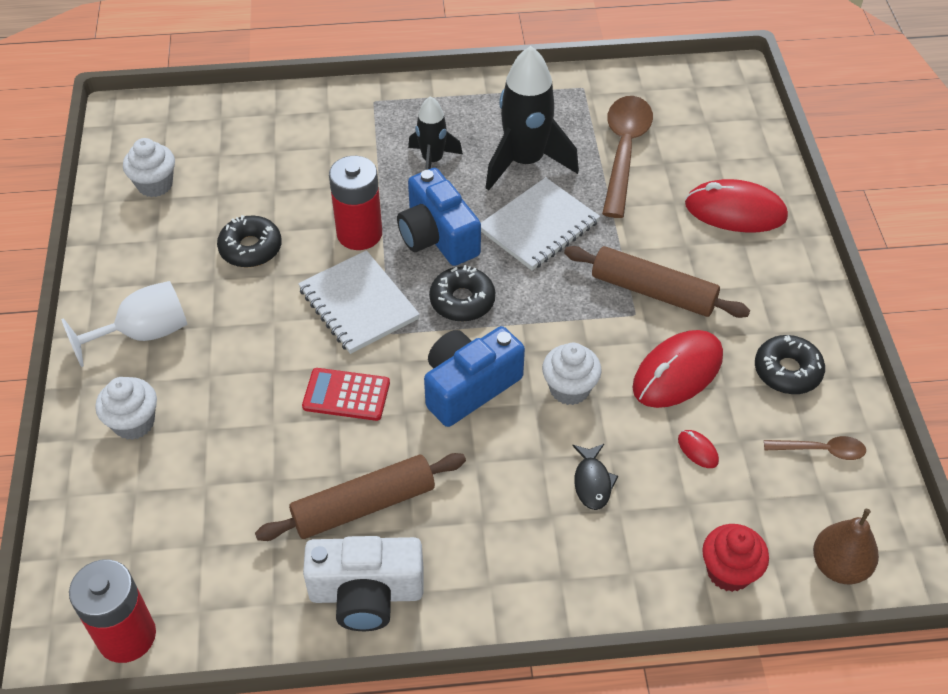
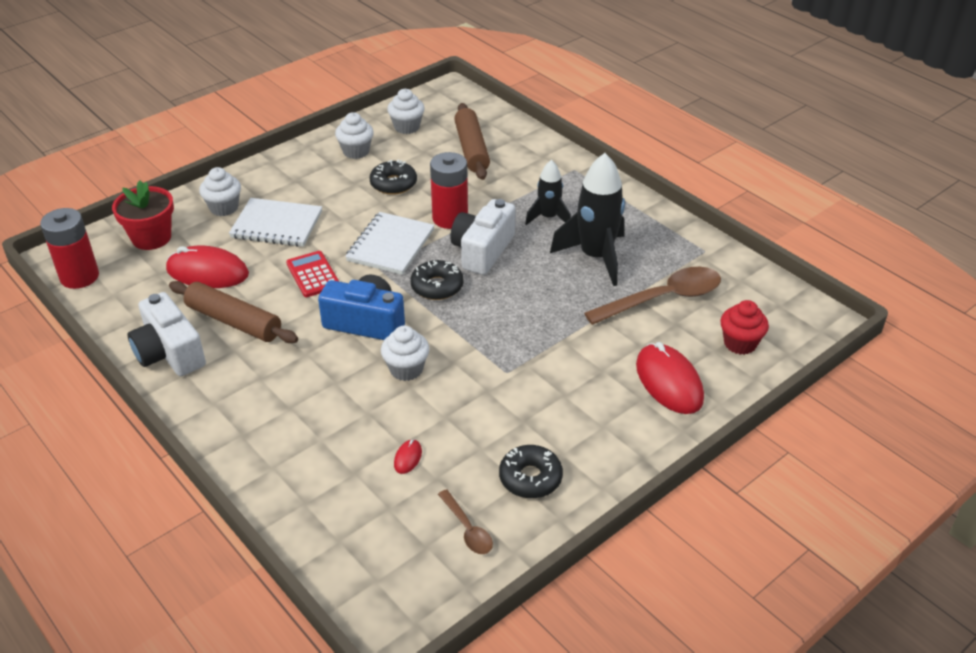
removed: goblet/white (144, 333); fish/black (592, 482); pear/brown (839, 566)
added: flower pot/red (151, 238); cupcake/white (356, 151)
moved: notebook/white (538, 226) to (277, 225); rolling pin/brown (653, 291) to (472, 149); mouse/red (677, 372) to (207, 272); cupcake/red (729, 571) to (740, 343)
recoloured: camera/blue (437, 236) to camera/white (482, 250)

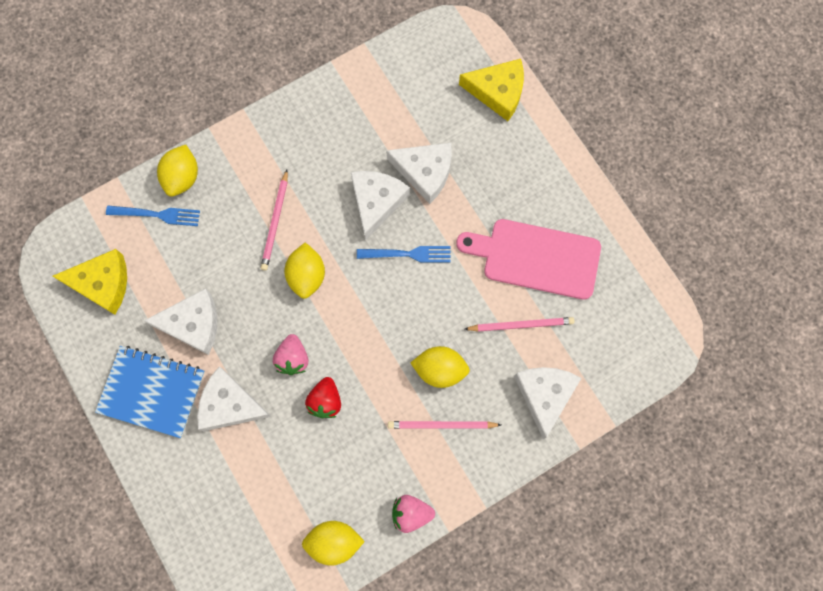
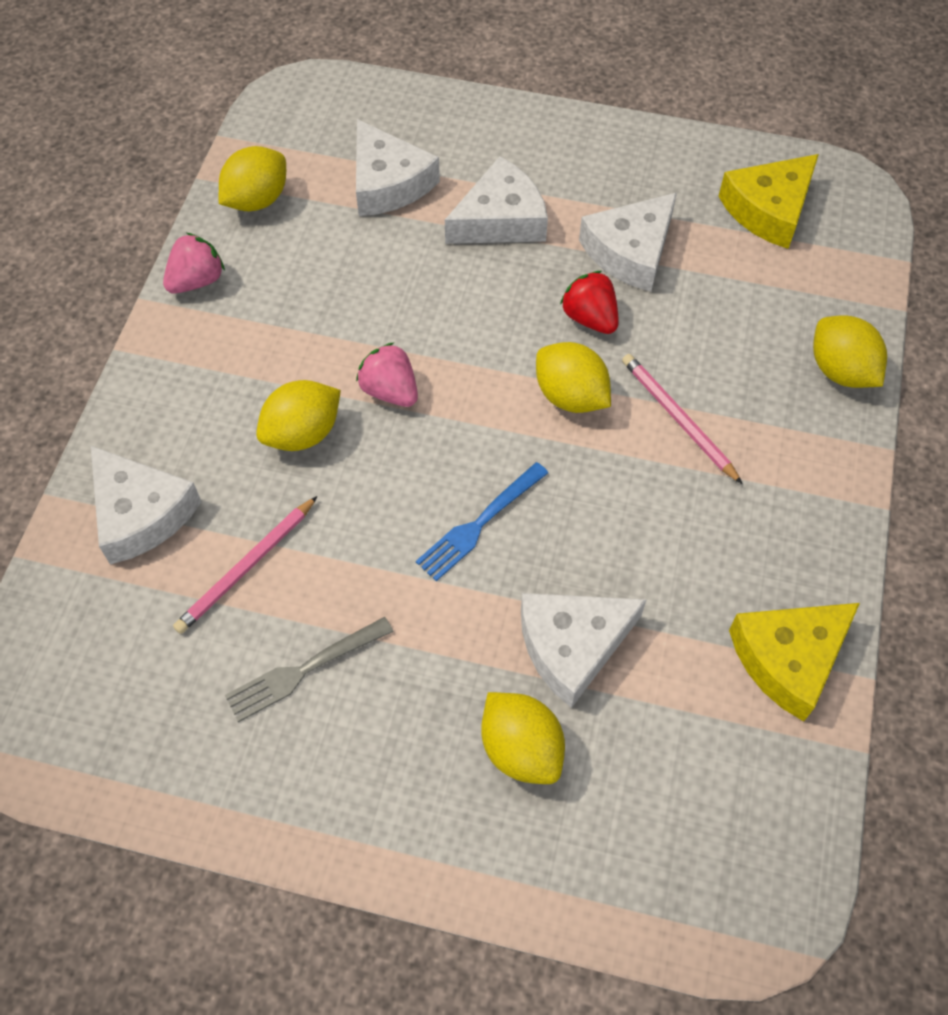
removed: notebook/blue (152, 392); fork/blue (157, 215); pencil/pink (442, 425)
added: lemon/yellow (521, 749)
moved: strawberry/pink (293, 358) to (390, 391); strawberry/red (325, 401) to (590, 318); cheese/white (376, 202) to (388, 183); cheese/yellow (497, 92) to (789, 659)
replaced: cutting board/pink (536, 258) to fork/grey (304, 670)

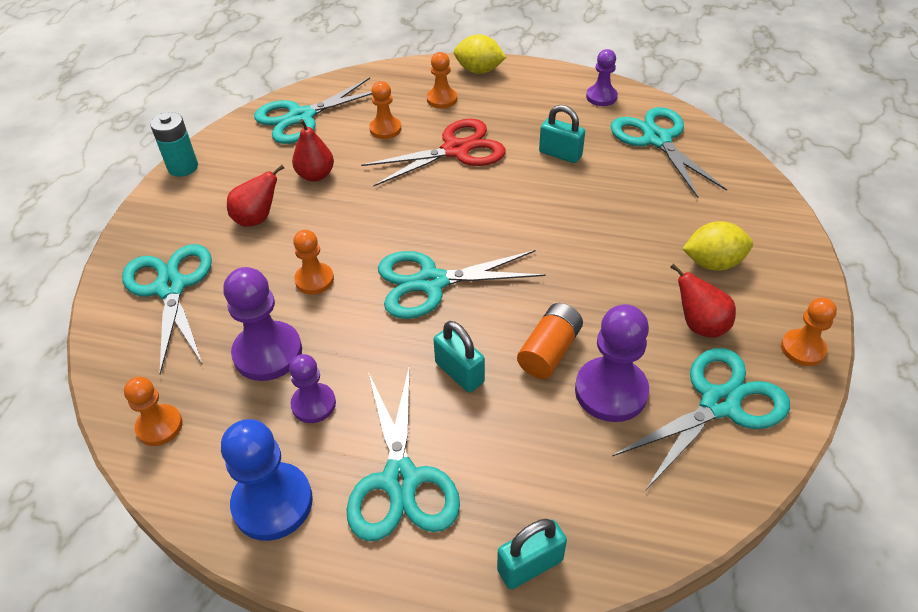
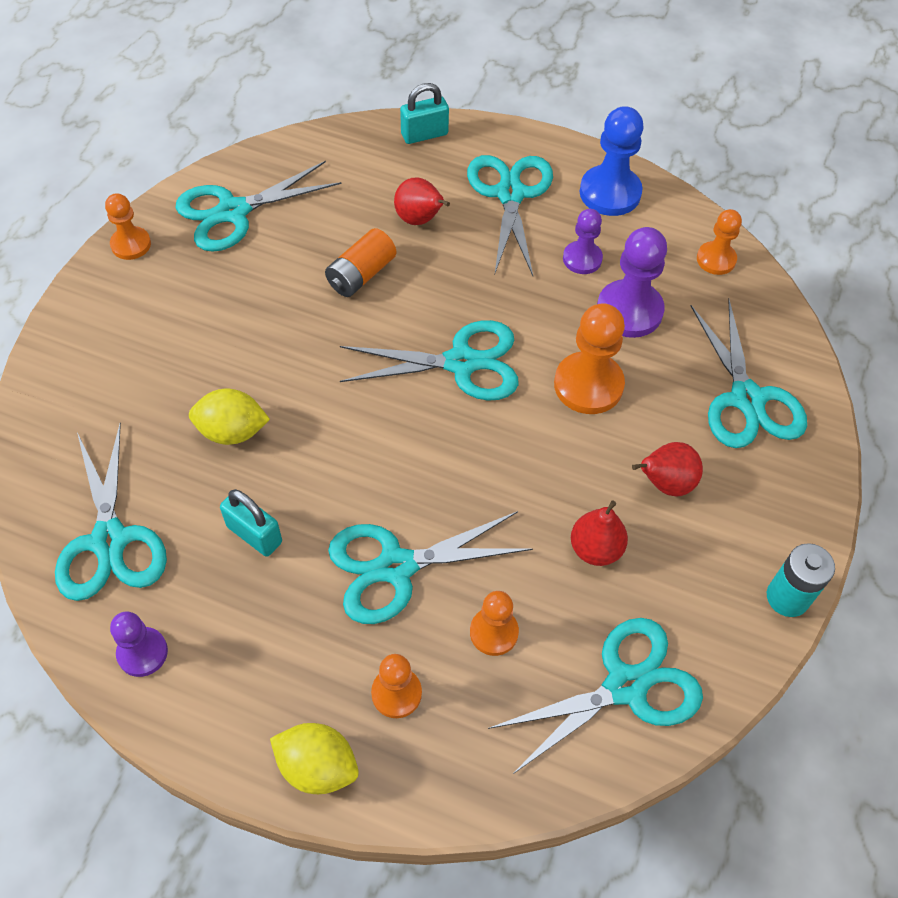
removed: padlock/turquoise (459, 373); pawn/purple (611, 391)
moved: pear/red (700, 325) to (420, 220); lemon/yellow (713, 263) to (232, 431)
recoloured: scissors/red (456, 150) to scissors/turquoise (396, 567)
resized: pawn/orange (314, 280) = (588, 385) x1.64

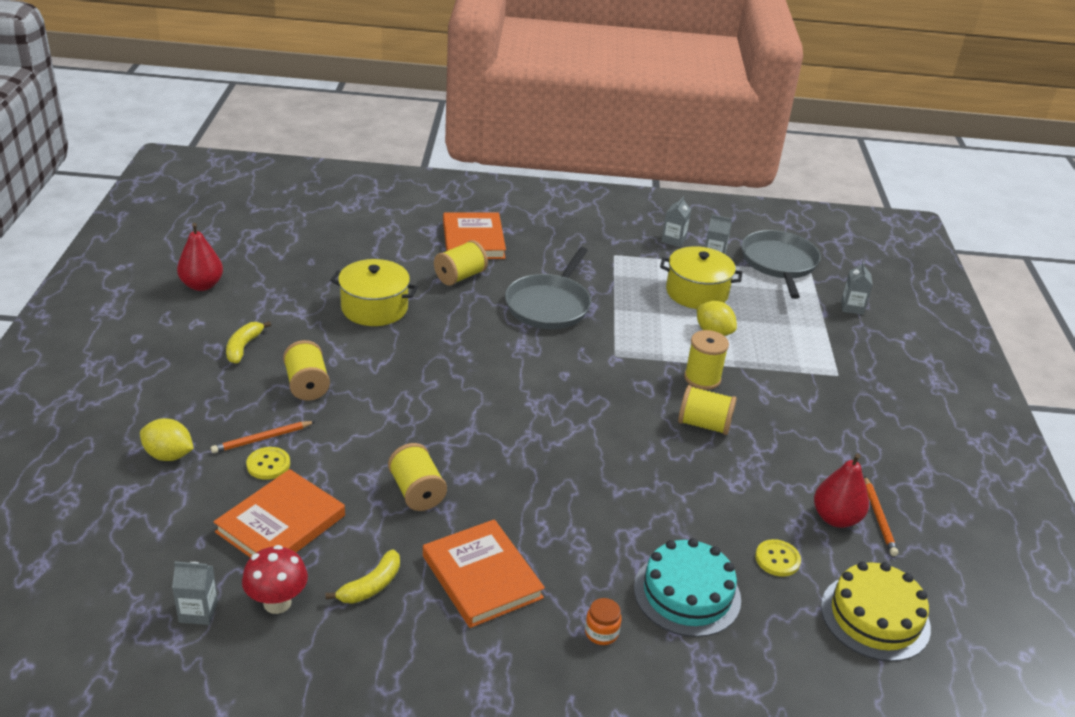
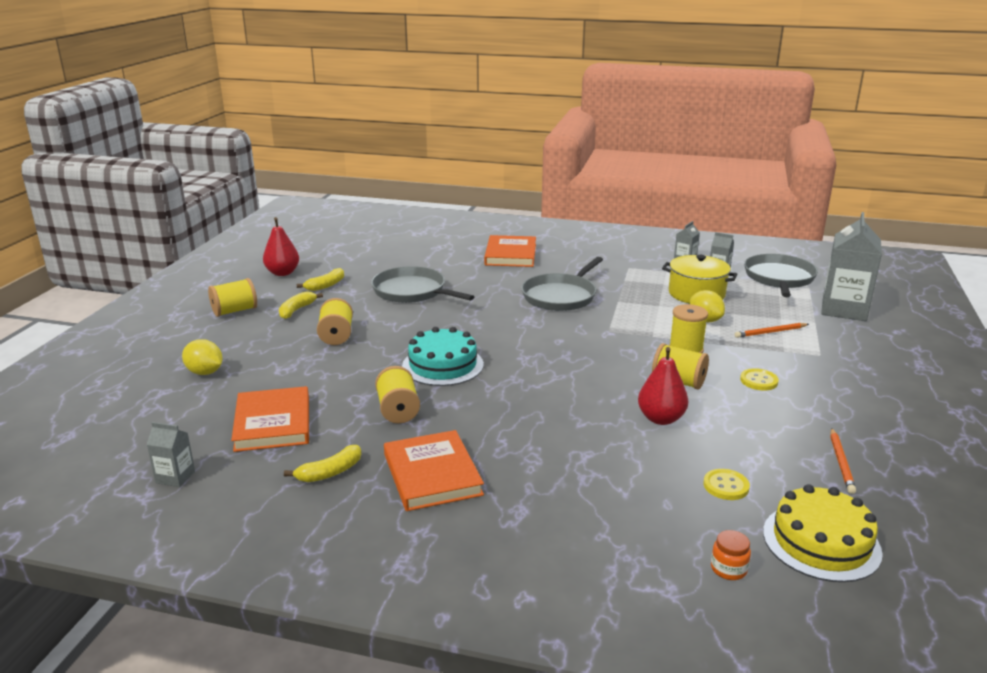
removed: mushroom/red (277, 603)
added: banana/yellow (325, 285)
moved: pencil/orange (262, 439) to (770, 332); button/yellow (268, 464) to (759, 381); spool/yellow (460, 276) to (235, 311); jar/orange (601, 633) to (728, 569); cake/turquoise (687, 593) to (443, 365); pear/red (835, 518) to (661, 419)
replaced: pot/yellow (374, 308) to pan/grey (412, 291)
turned: book/orange (281, 524) = (273, 423) 60 degrees counterclockwise
resized: carton/grey (852, 307) = (844, 309) x2.14

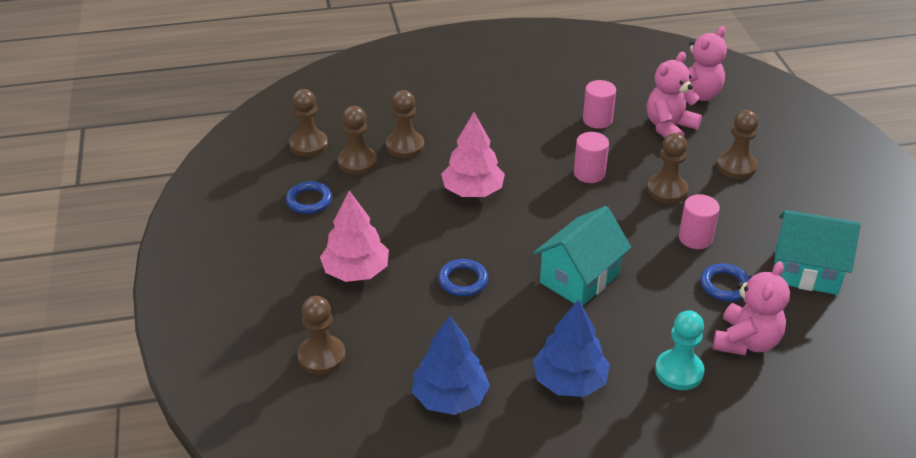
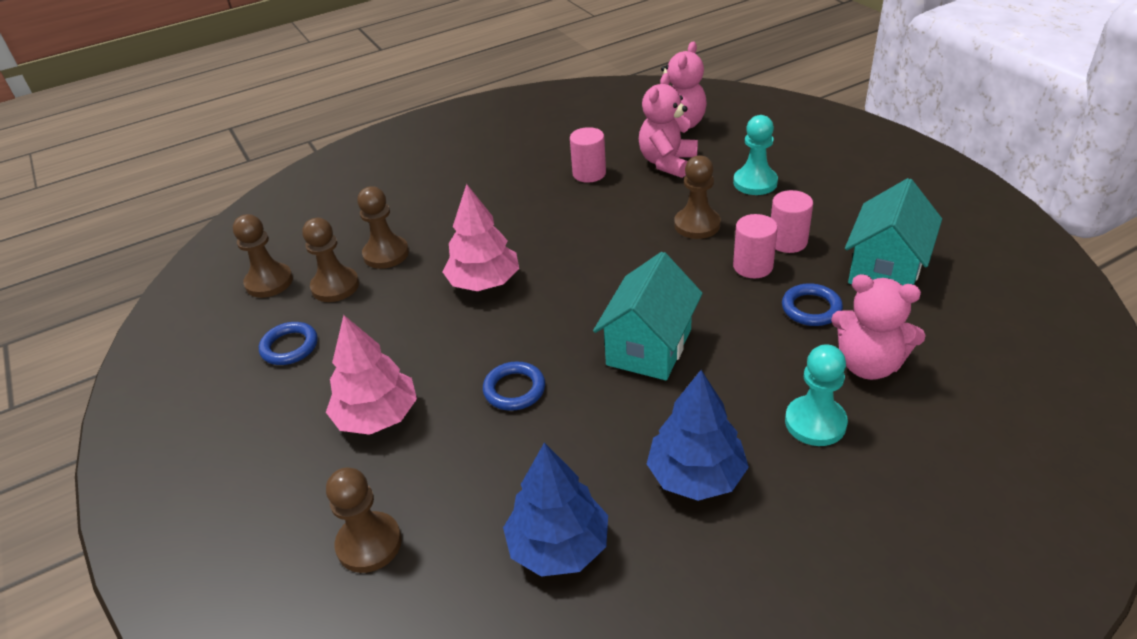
moved: cylinder/pink (589, 173) to (787, 241)
recoloured: pawn/brown (736, 166) to pawn/turquoise (755, 183)
turned: teddy bear/pink (746, 341) = (868, 364) 105 degrees clockwise; house/turquoise (806, 271) = (885, 269) 60 degrees counterclockwise

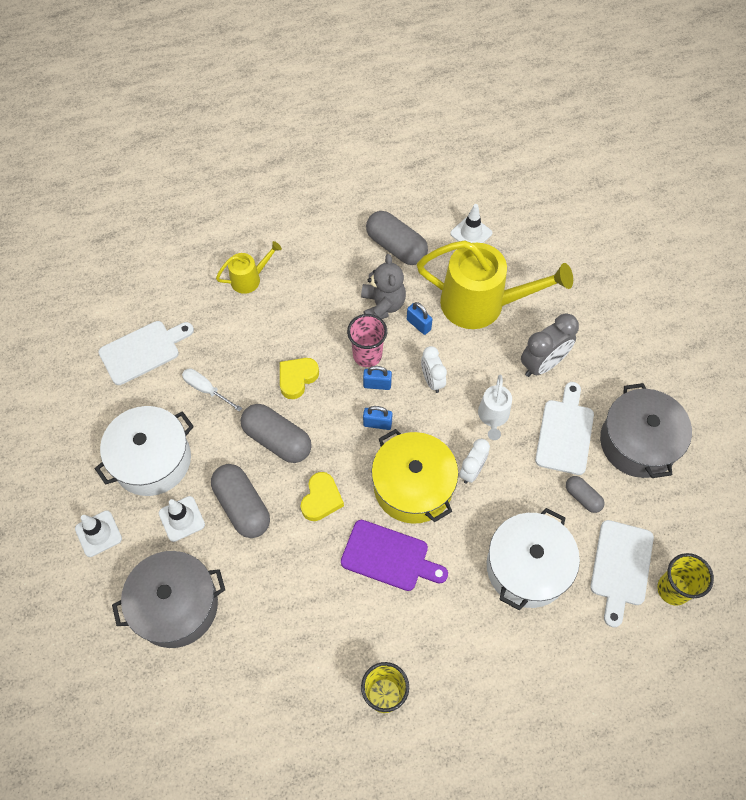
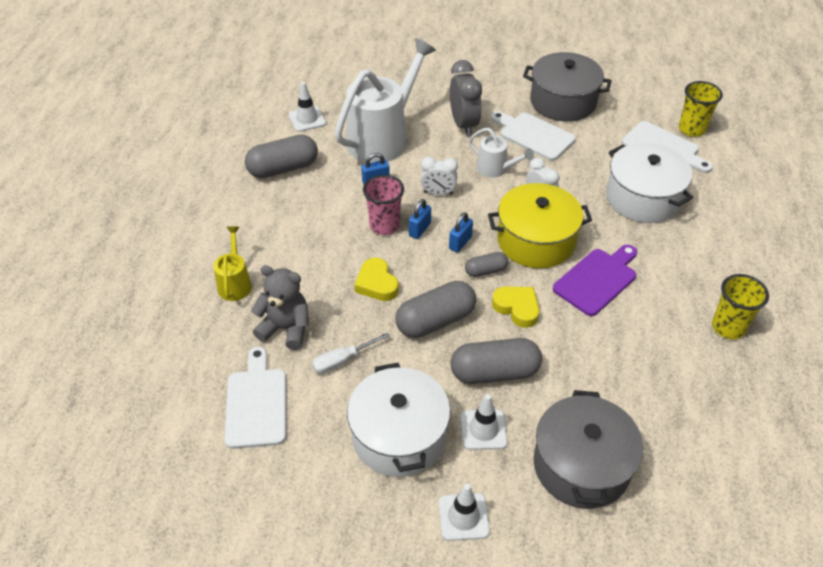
moved: teddy bear/grey (382, 305) to (286, 328); capsule/grey (582, 497) to (486, 270)
recoloured: watering can/yellow (482, 304) to watering can/white (383, 137)

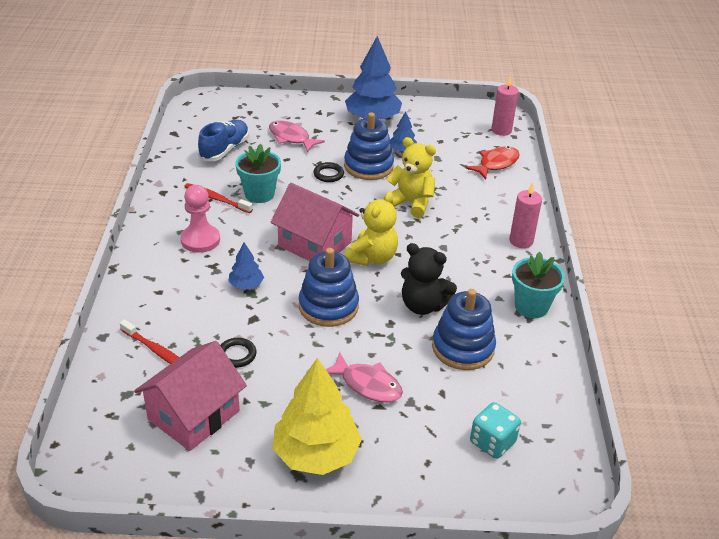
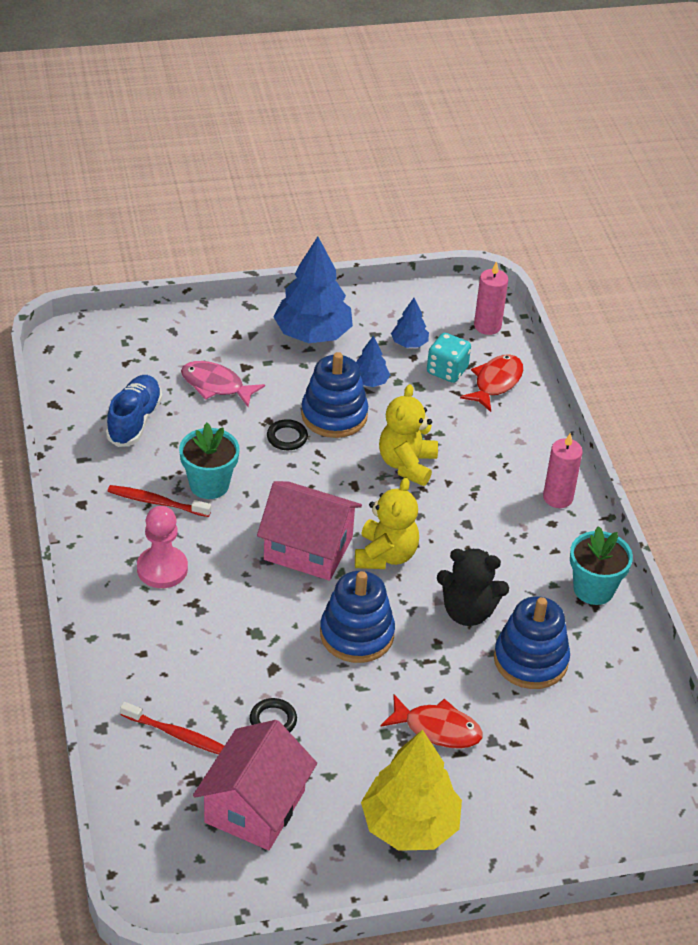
moved: tree/blue (246, 285) to (409, 343); dice/turquoise (492, 442) to (447, 370)
recoloured: fish/pink (367, 385) to fish/red (437, 729)
turned: teddy bear/yellow (411, 203) = (407, 464) 90 degrees counterclockwise

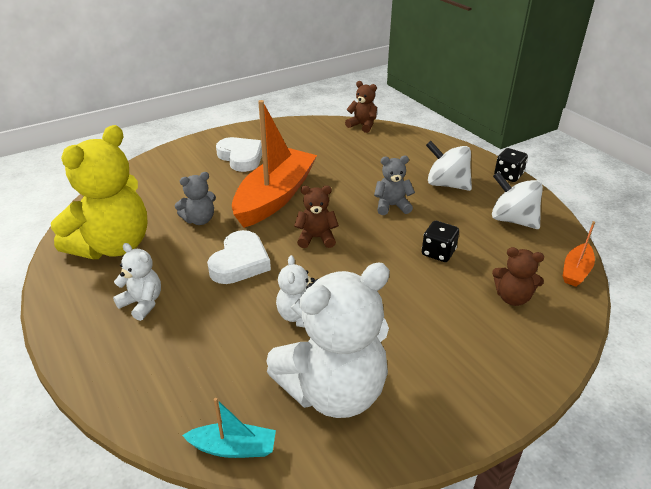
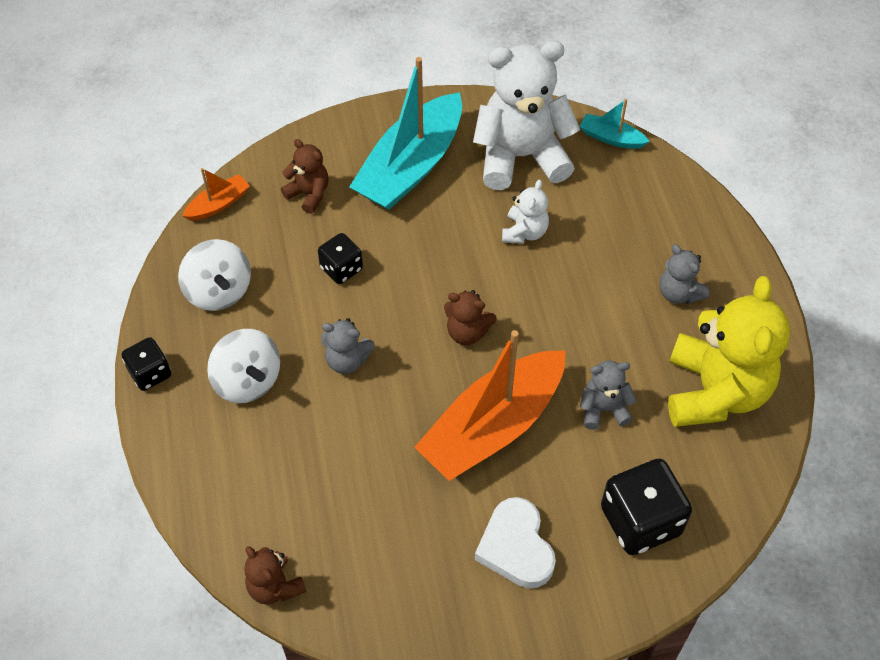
removed: heart/white (240, 262)
added: boat/turquoise (411, 166); dice/black (640, 521)
recoloured: teddy bear/white (142, 303) to teddy bear/grey (679, 293)
turned: teddy bear/yellow (113, 246) = (714, 391) 135 degrees clockwise

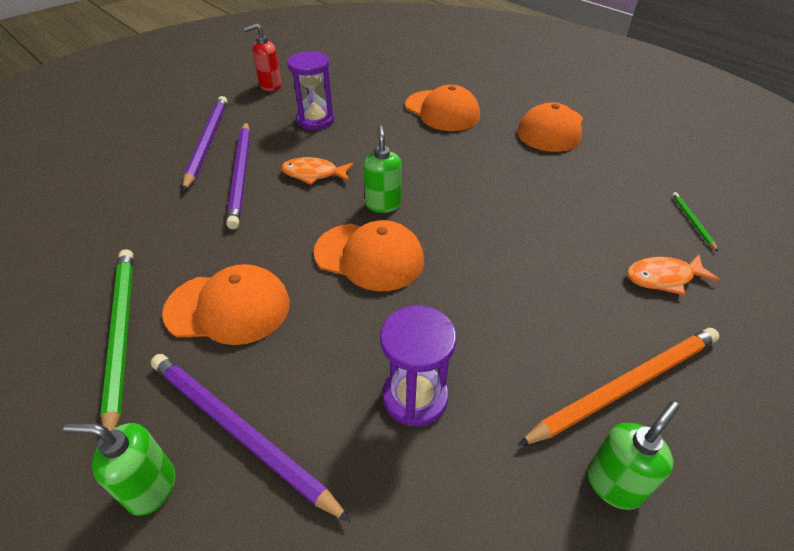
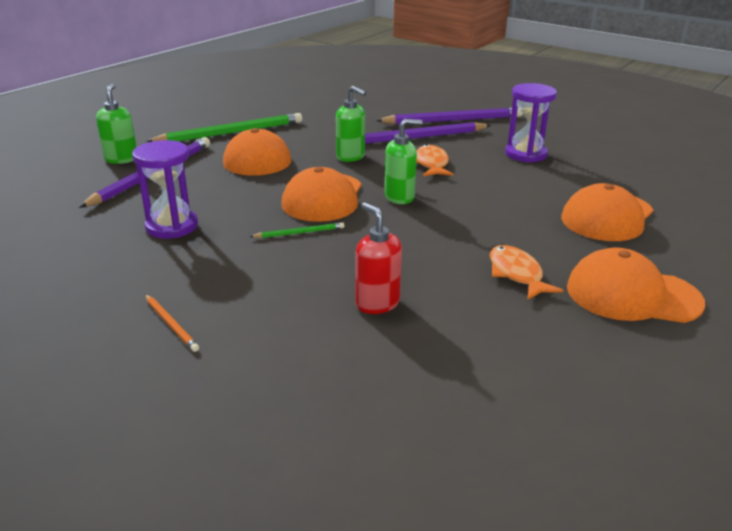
moved: soap dispenser/red (270, 86) to (377, 303); soap dispenser/green (614, 484) to (351, 157); fish/orange (663, 278) to (517, 274); pencil/green (692, 221) to (300, 233)
resized: pencil/orange (626, 386) = (171, 324) x0.45

